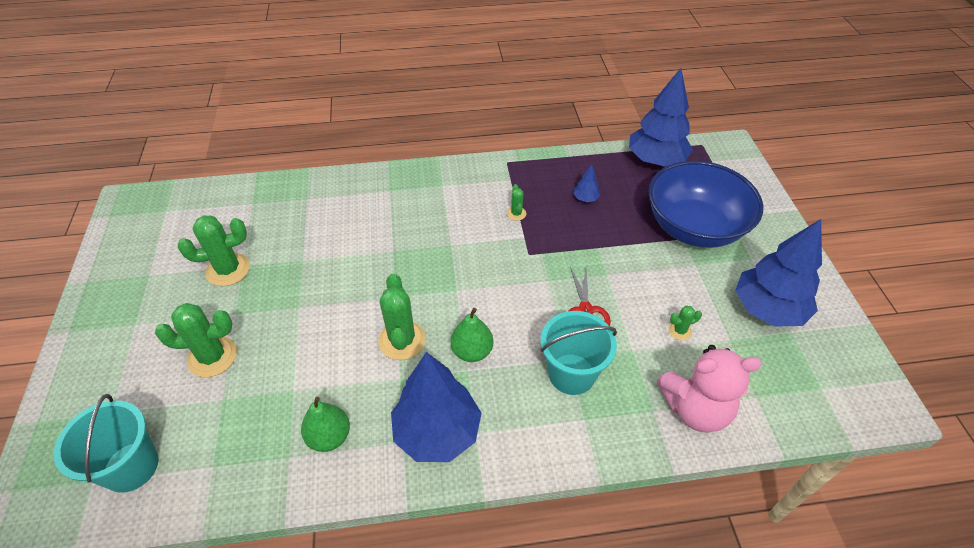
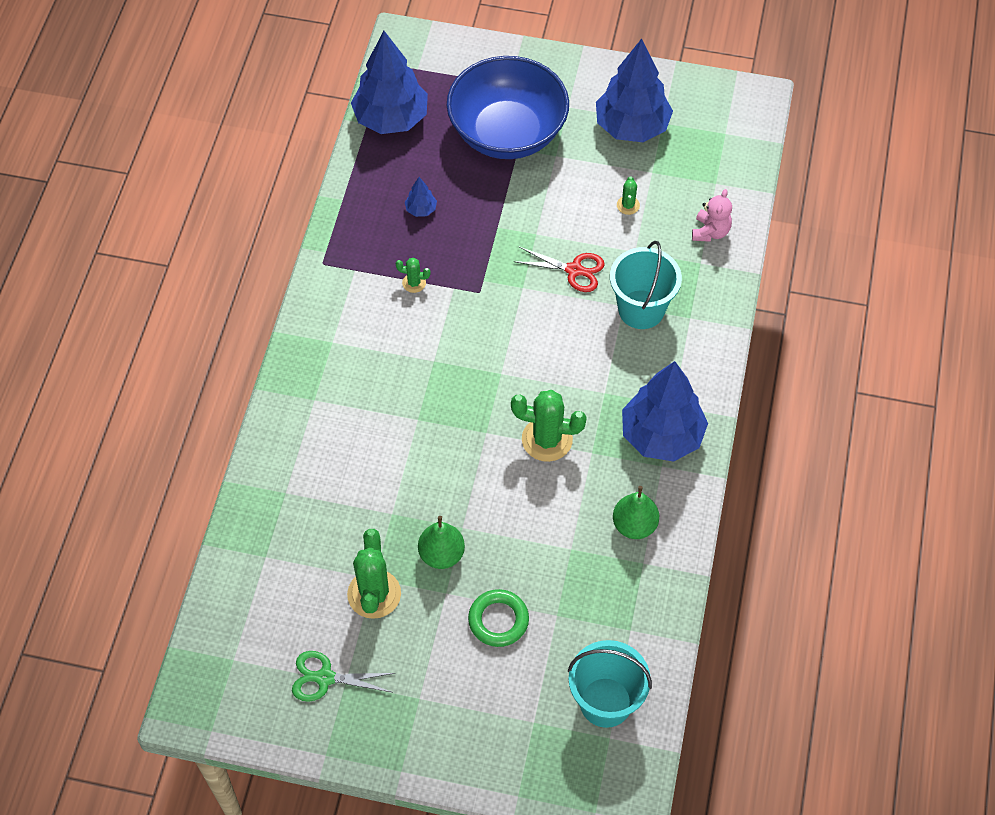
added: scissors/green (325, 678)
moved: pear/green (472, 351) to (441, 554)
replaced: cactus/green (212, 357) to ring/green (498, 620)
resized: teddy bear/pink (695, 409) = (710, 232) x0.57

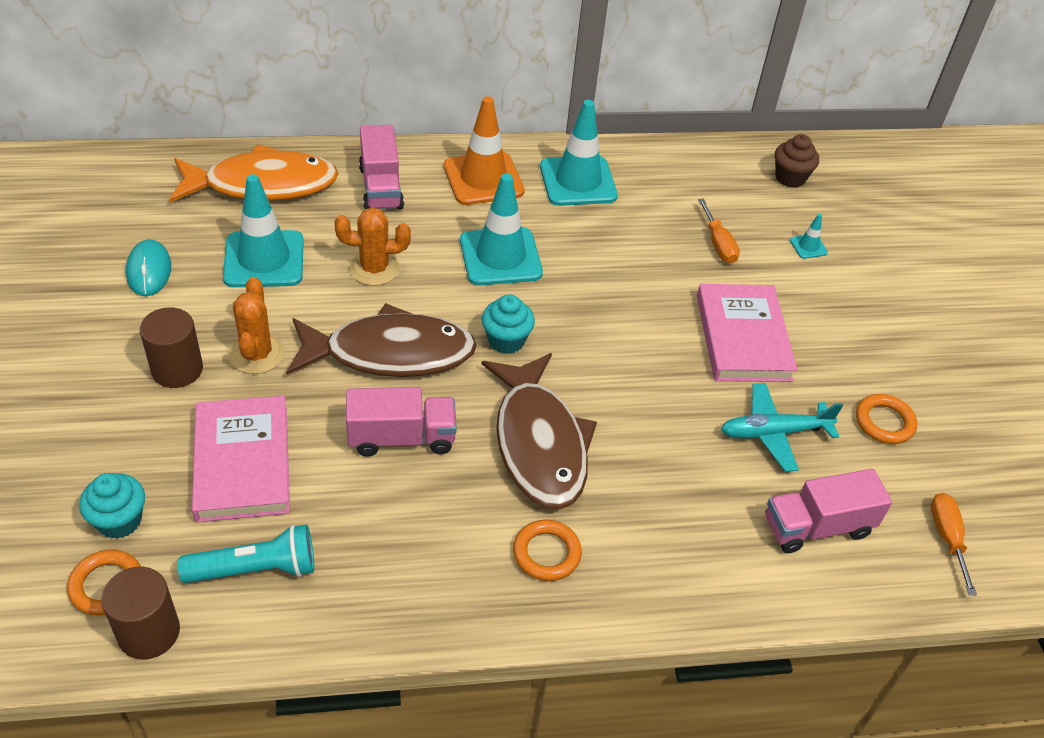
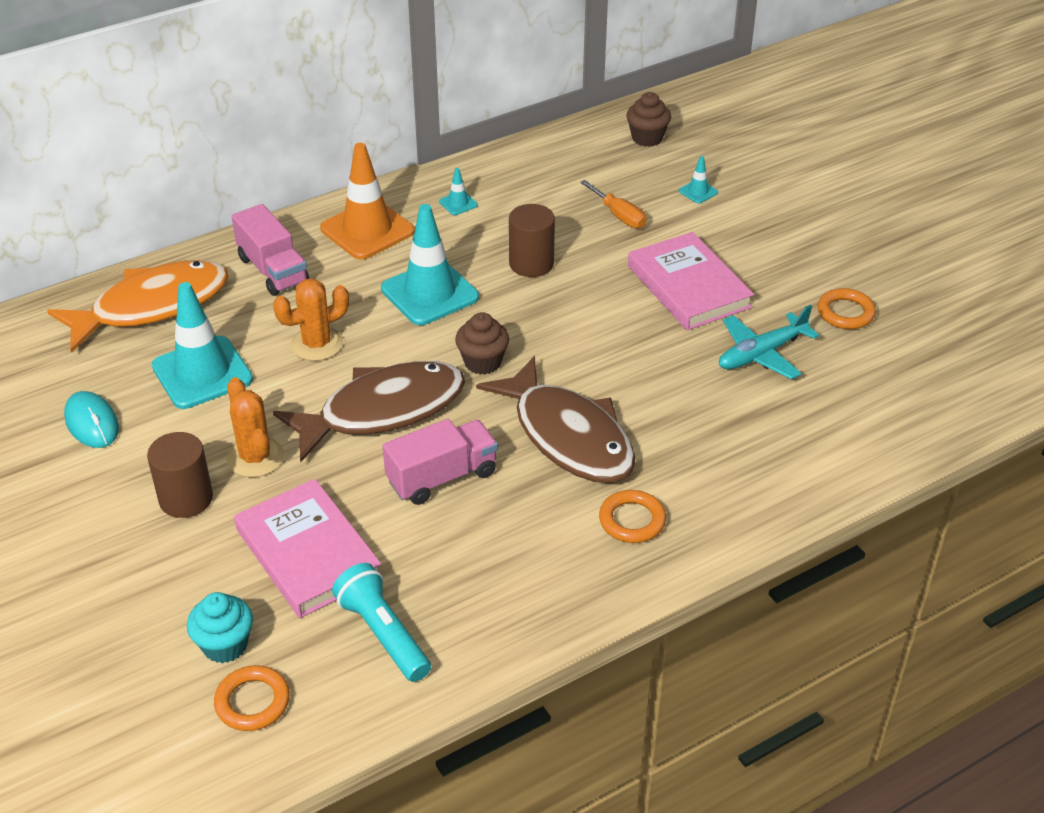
removed: truck/pink (817, 526); screwdriver/orange (947, 538)
moved: cylinder/brown (149, 632) to (531, 263)
recoloured: cupcake/turquoise (506, 340) to cupcake/brown (482, 362)
turned: flashlight/turquoise (255, 569) = (383, 633) 90 degrees counterclockwise
resized: traffic cone/turquoise (578, 181) = (458, 203) x0.43

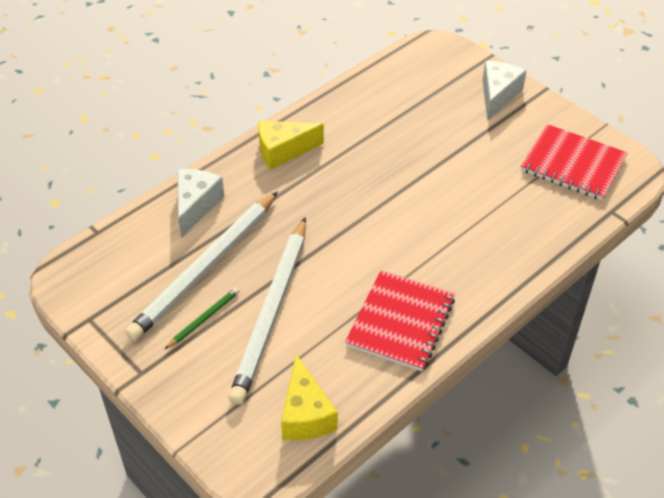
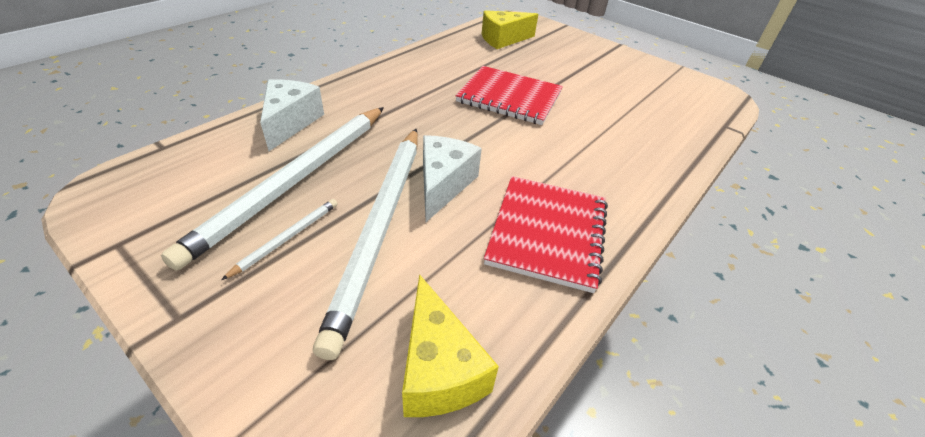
moved: cheese/yellow (283, 151) to (503, 39); cheese/white (497, 95) to (443, 184); notebook/red (572, 164) to (509, 97)
recoloured: pencil/green (204, 319) to pencil/white (287, 238)

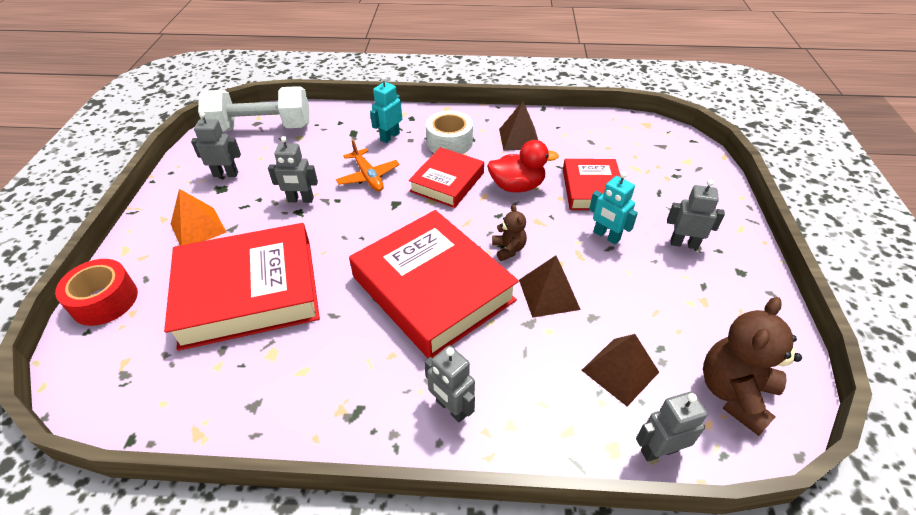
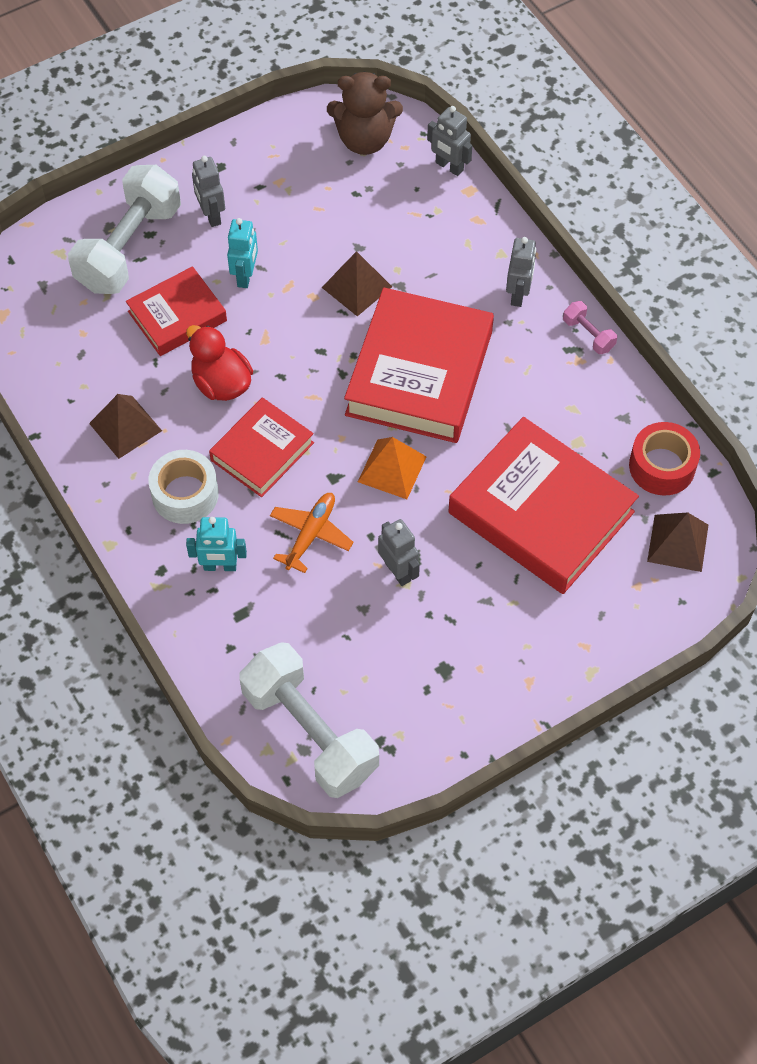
removed: robot/grey (226, 174); teddy bear/brown (508, 249)
added: dumbbell/white (129, 247); dumbbell/pink (588, 335)
moved: tape/red (105, 300) to (662, 466); pyramid/orange (198, 228) to (392, 469); pyramid/brown (620, 371) to (677, 543)
turned: book/red (447, 182) = (262, 451) 45 degrees counterclockwise

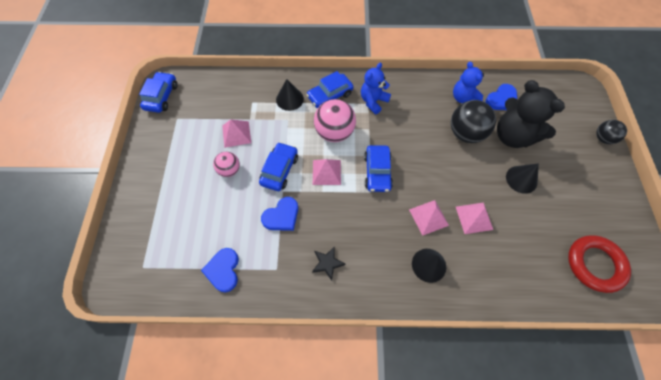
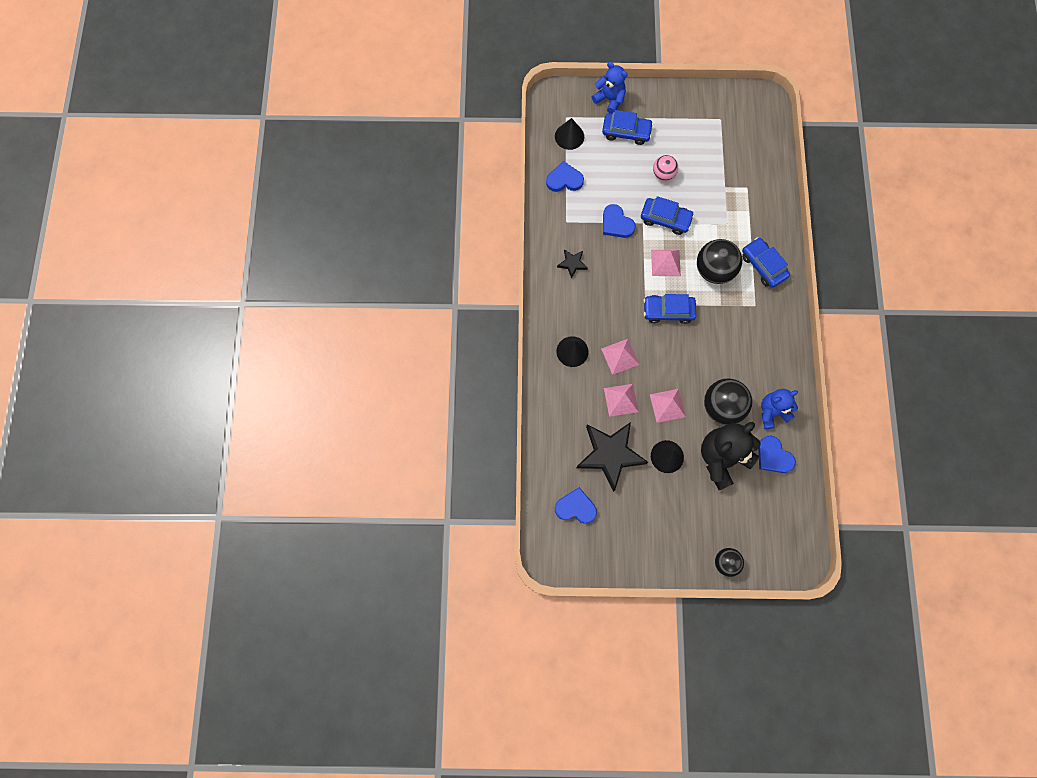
added: star/black (610, 454)
moved: car/blue (161, 97) to (626, 132); pyramid/pink (236, 134) to (667, 405); cone/black (289, 99) to (569, 136); teddy bear/blue (373, 101) to (609, 99)
replaced: ring/red (594, 264) to heart/blue (575, 507)
recoloured: ball/pink (334, 132) to ball/black (714, 270)

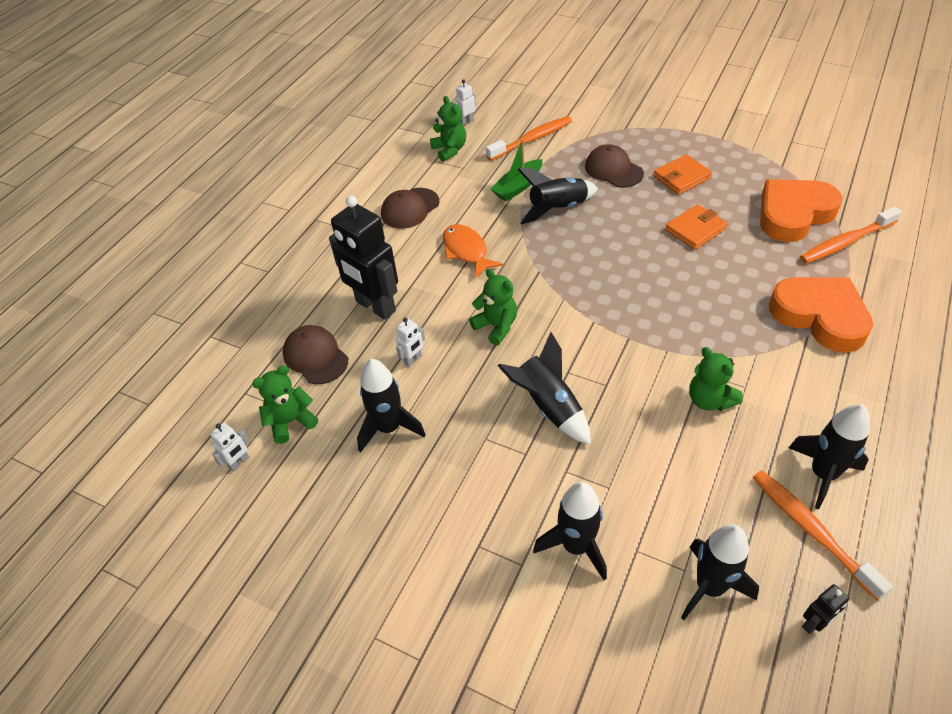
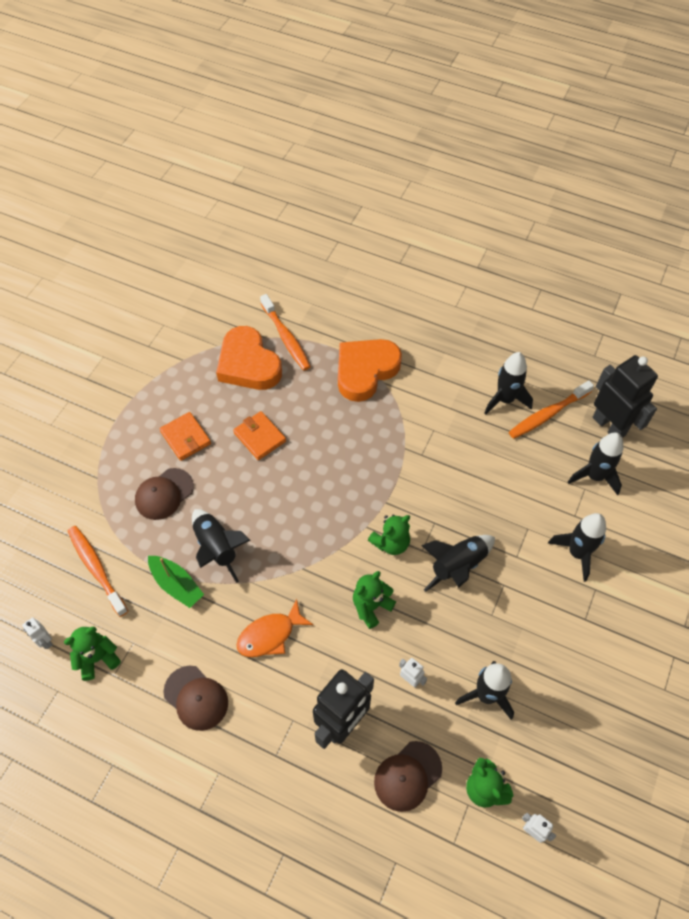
moved: teddy bear/green (709, 400) to (391, 543)
resized: robot/black (814, 623) = (609, 426) x2.37

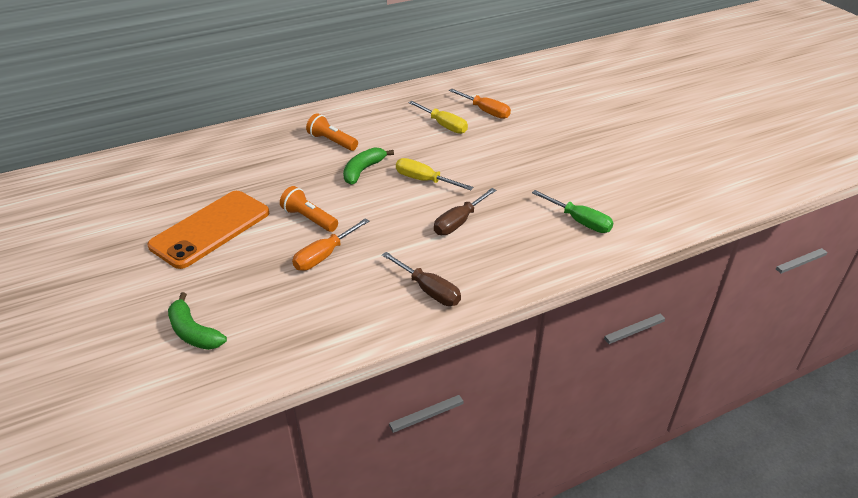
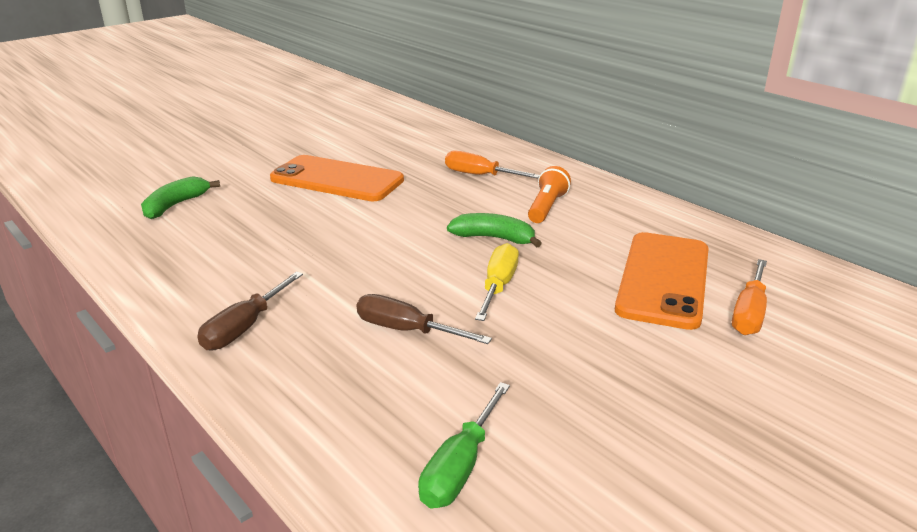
removed: flashlight/orange (309, 219)
moved: screwdriver/orange (324, 255) to (480, 175)
replaced: screwdriver/yellow (443, 125) to phone/orange (663, 279)

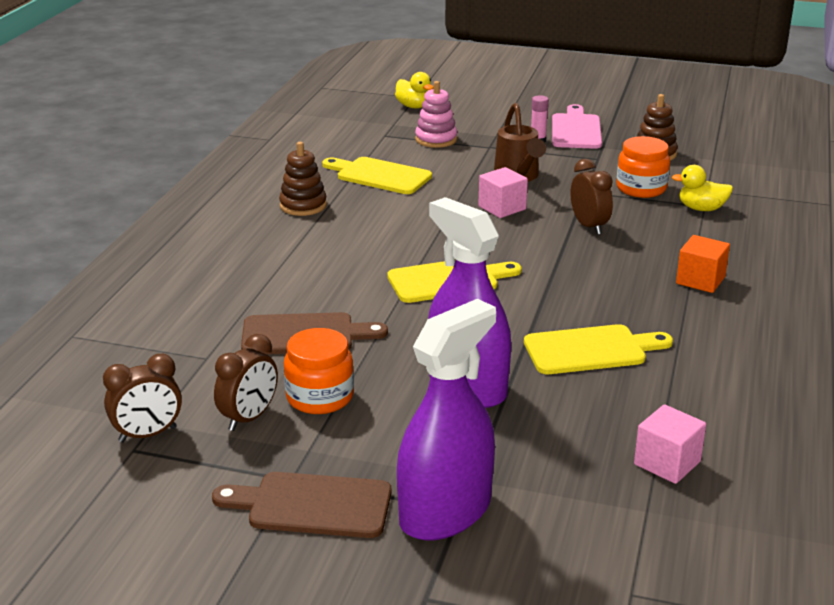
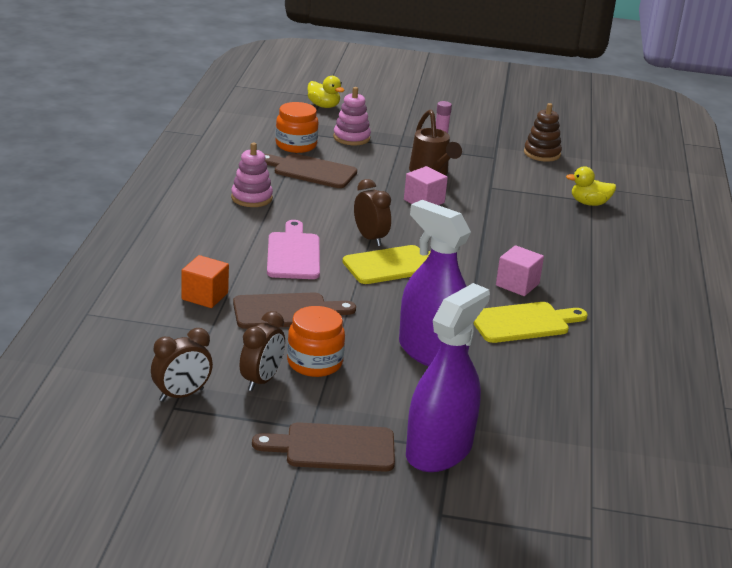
moved: cutting board/pink (576, 130) to (293, 254); clock/brown (589, 226) to (370, 238); jar/orange (641, 188) to (296, 145); cube/pink (667, 463) to (517, 285); cube/orange (700, 280) to (205, 296)
recoloured: stacking toy/brown (303, 205) to stacking toy/pink (251, 198); cutting board/yellow (379, 175) to cutting board/brown (311, 171)

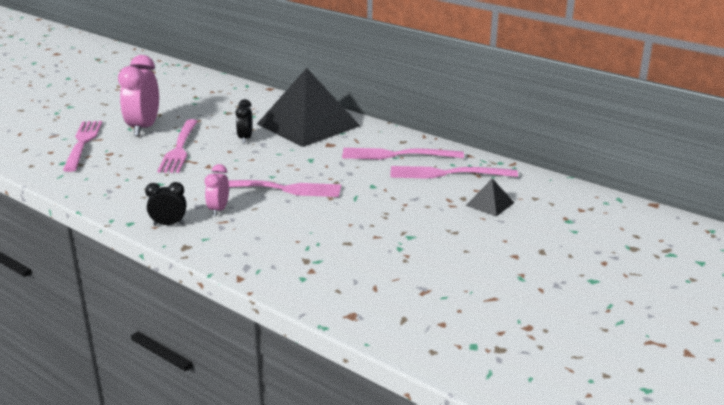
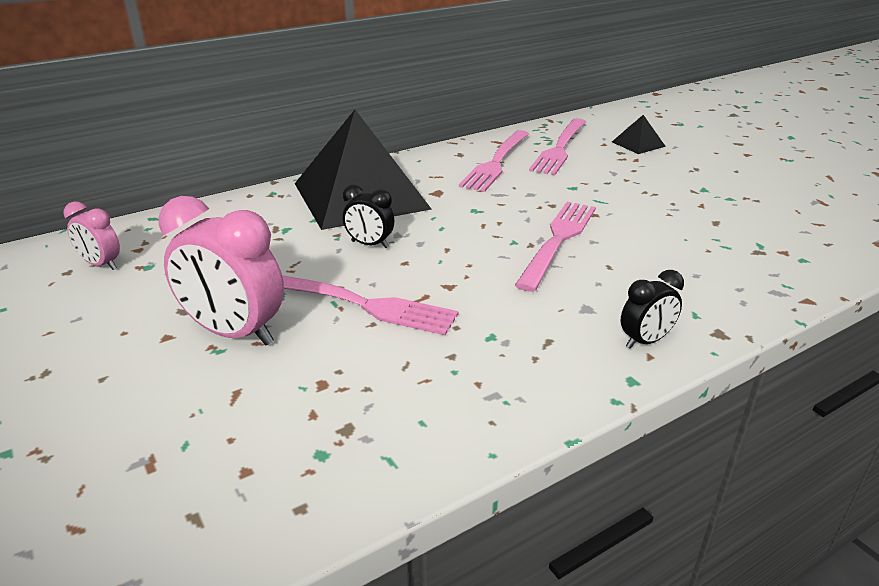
removed: fork/pink (83, 143)
moved: clock/pink (218, 210) to (101, 264)
turned: clock/black (169, 224) = (645, 341) 135 degrees counterclockwise

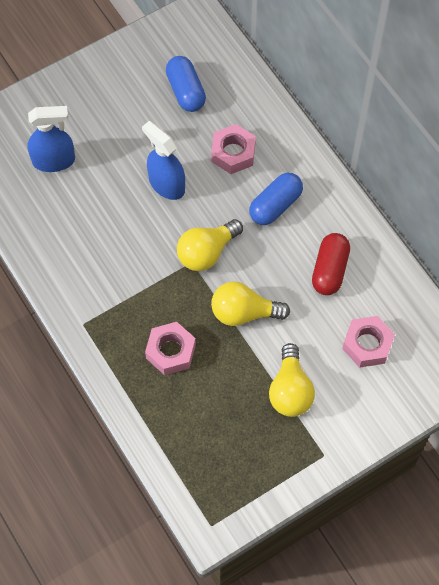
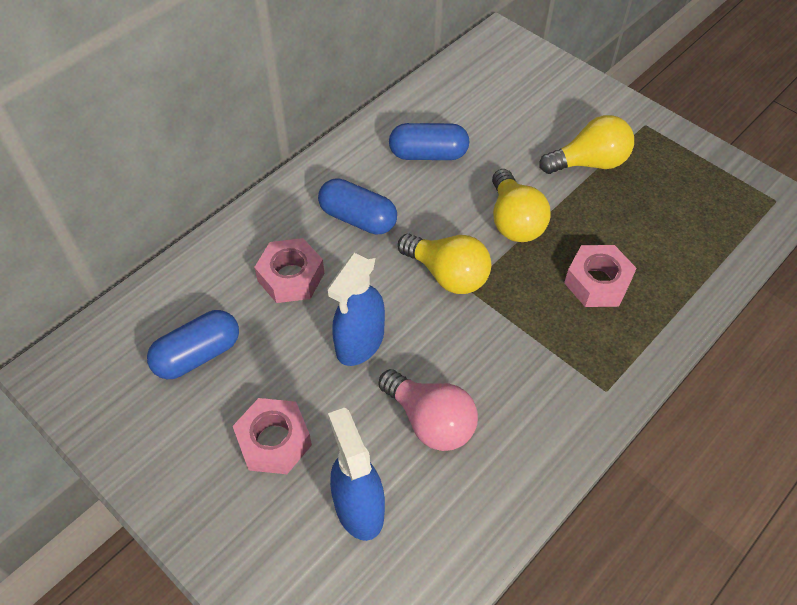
added: light bulb/pink (430, 421)
moved: nut/pink (367, 344) to (274, 441)
recoloured: capsule/red (330, 270) to capsule/blue (428, 154)

